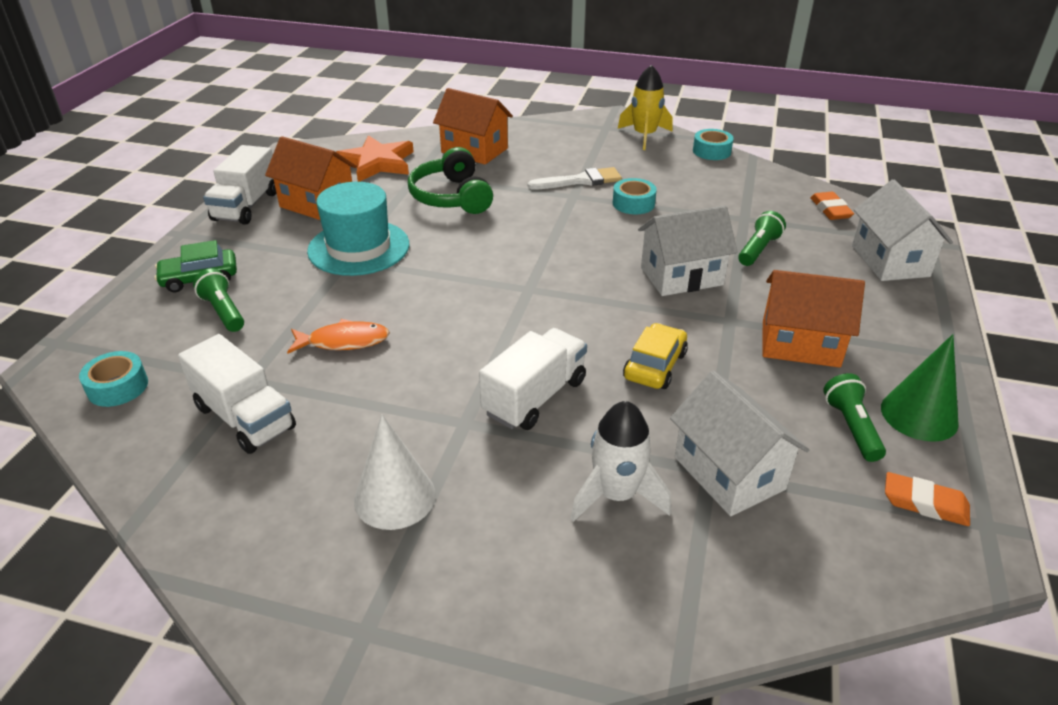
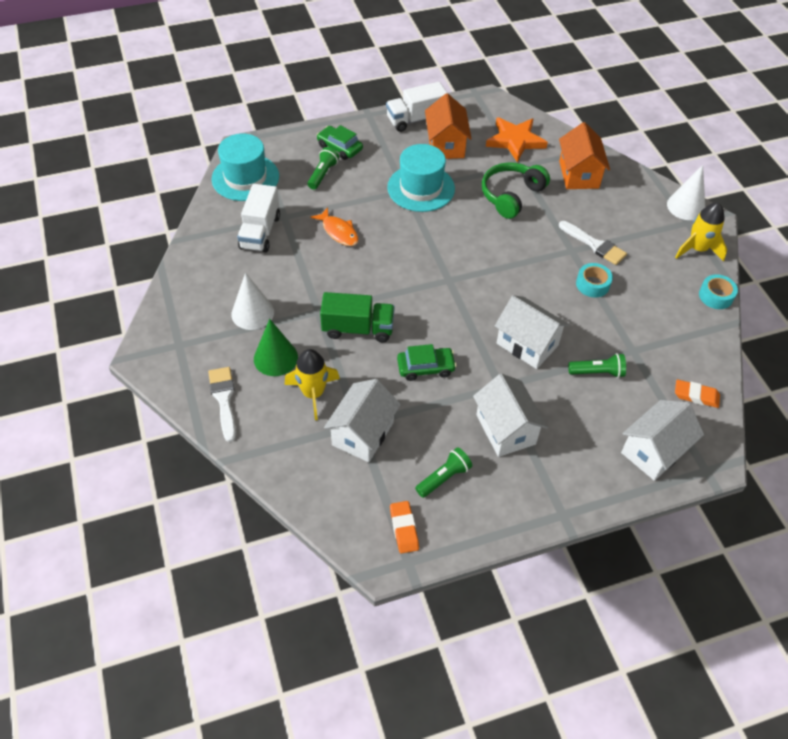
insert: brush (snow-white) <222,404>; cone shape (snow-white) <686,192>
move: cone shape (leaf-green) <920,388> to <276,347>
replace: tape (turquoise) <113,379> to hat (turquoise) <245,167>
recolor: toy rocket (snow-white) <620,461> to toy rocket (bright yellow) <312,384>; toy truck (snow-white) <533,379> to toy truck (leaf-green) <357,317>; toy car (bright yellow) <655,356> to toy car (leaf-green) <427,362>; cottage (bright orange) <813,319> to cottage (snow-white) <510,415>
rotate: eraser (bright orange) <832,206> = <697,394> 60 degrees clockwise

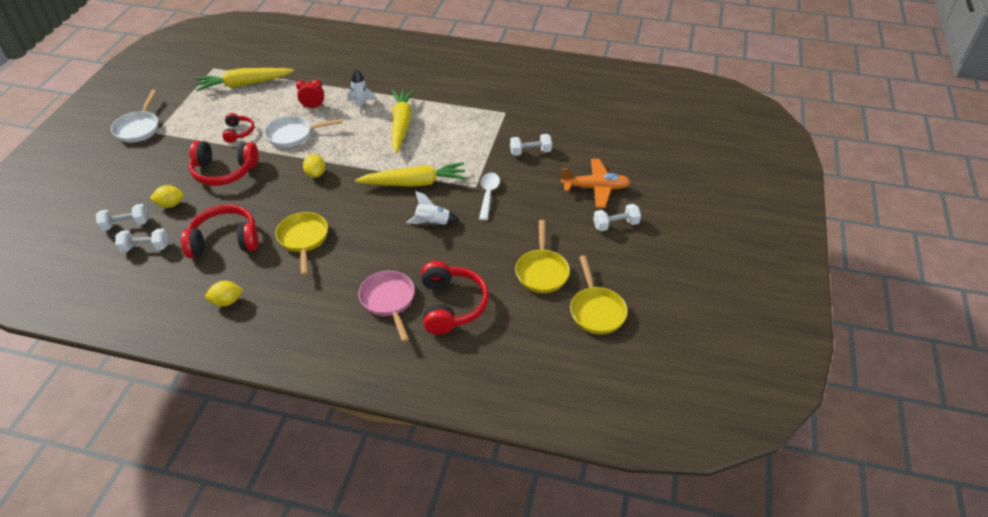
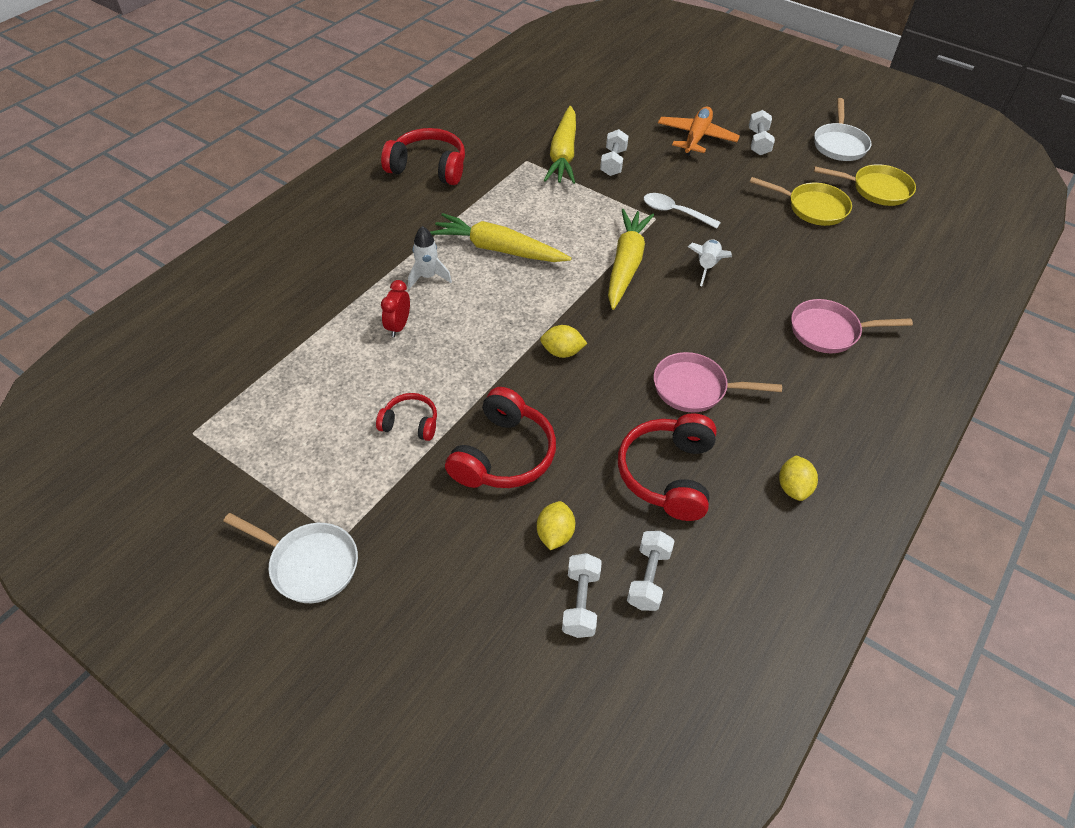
move: over-ear headphones (crimson) <455,297> to <423,156>; root vegetable (bright yellow) <245,79> to <560,145>; pan (snow-white) <303,132> to <842,129>
recolor: pan (bright yellow) <301,243> to pan (rose-pink) <718,382>

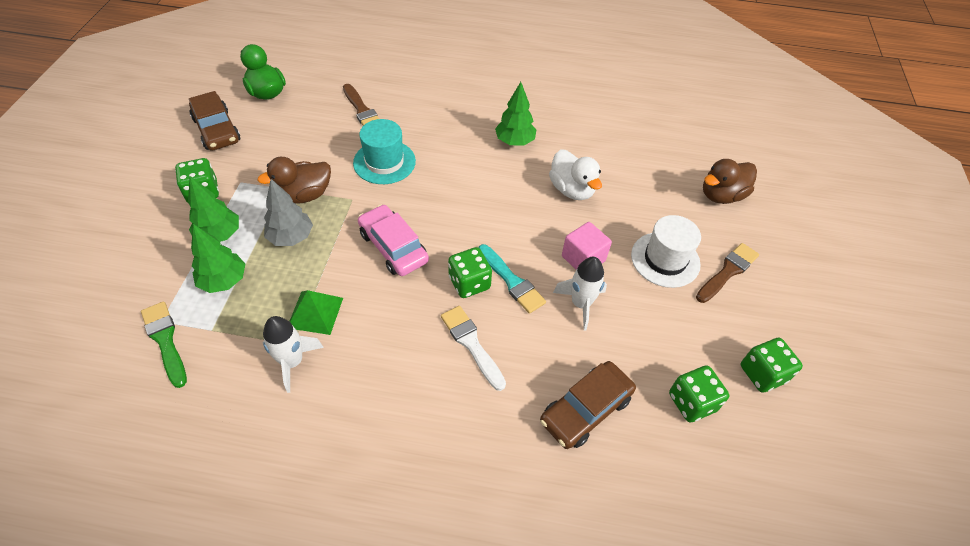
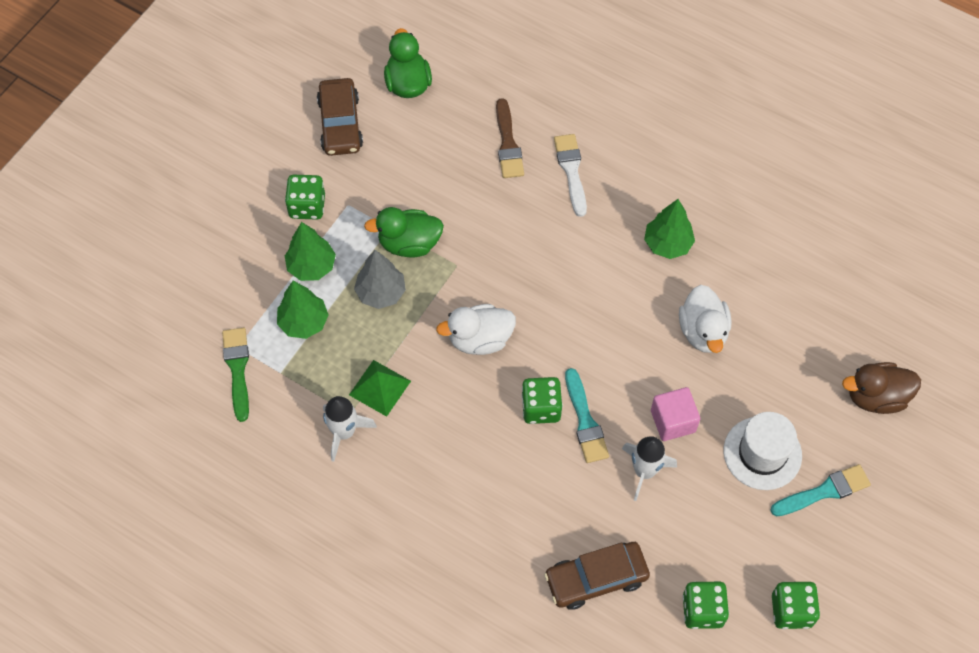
delete: hat (turquoise) <384,151>
move: brush (snow-white) <473,348> to <570,175>
replace: toy car (rose-pink) <393,240> to duck (snow-white) <476,329>
recolor: duck (dark brown) <294,180> to duck (leaf-green) <404,232>; brush (dark brown) <727,273> to brush (turquoise) <820,490>

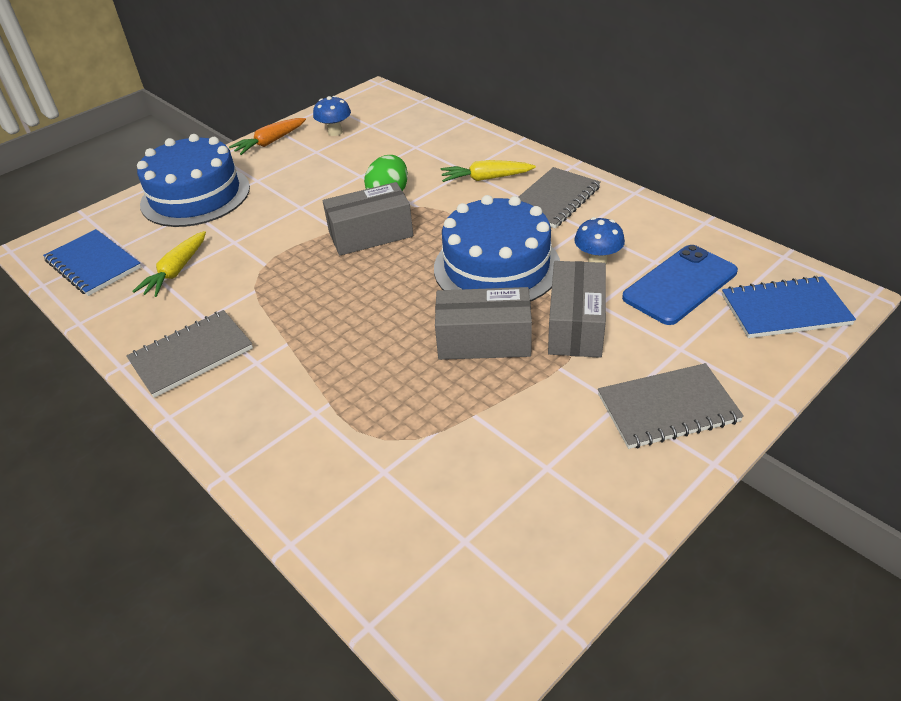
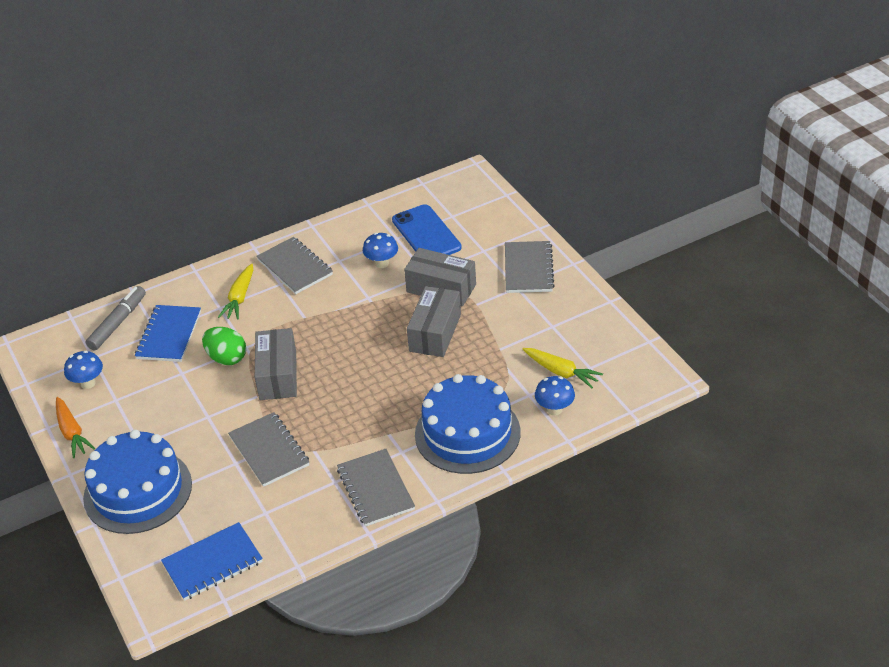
insert: marker (grey) <116,318>; exercise book (grey) <268,449>; mushroom (cobalt) <555,395>
move: exercise book (cobalt) <789,307> to <168,333>; gateau (cobalt) <497,248> to <468,424>; root vegetable (bright yellow) <169,264> to <563,368>

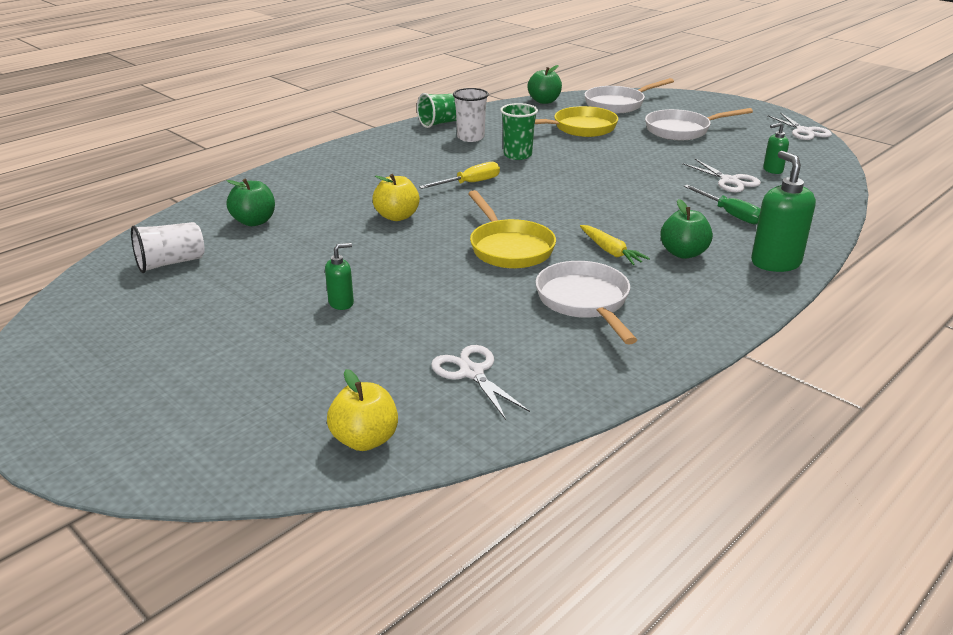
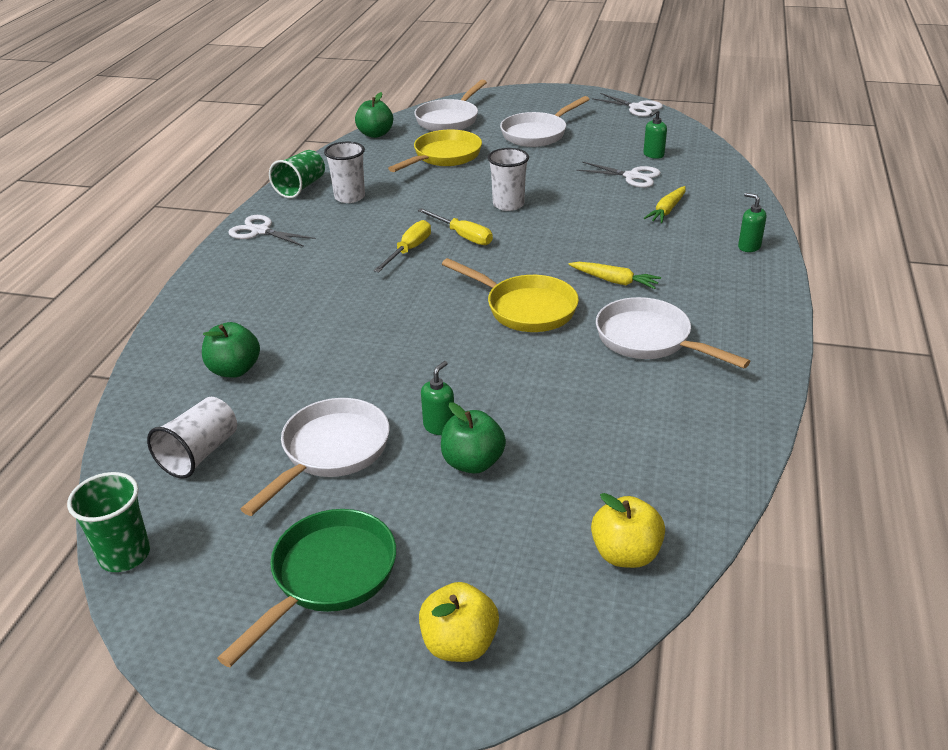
insert: pan (leaf-green) <306,588>; pan (snow-white) <315,457>; hand screwdriver (bright yellow) <455,226>; cup (snow-white) <508,179>
move: cup (leaf-green) <519,131> to <108,522>; pair of scissors (snow-white) <480,382> to <272,231>; toy apple (bright yellow) <396,197> to <459,622>; toy apple (leaf-green) <686,229> to <473,438>
replace: hand screwdriver (leaf-green) <722,204> to root vegetable (bright yellow) <665,204>
resize: soap pump (leaf-green) <783,211> = <752,222> x0.54

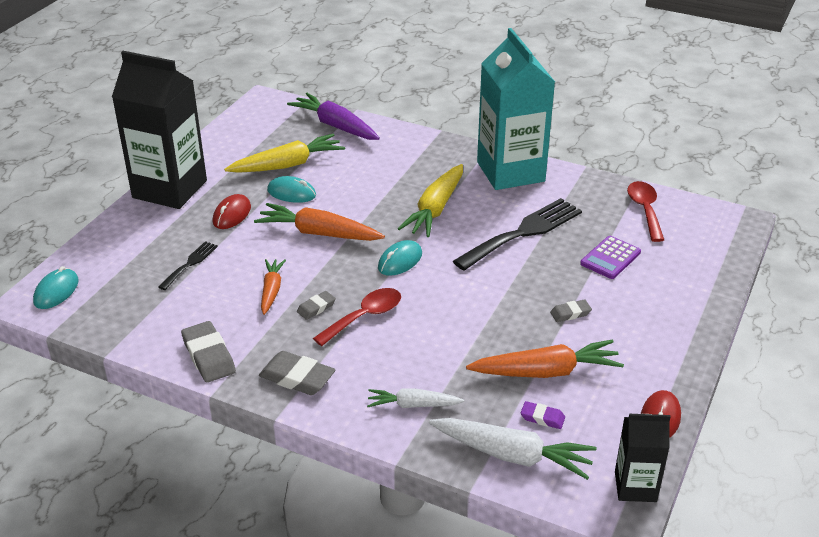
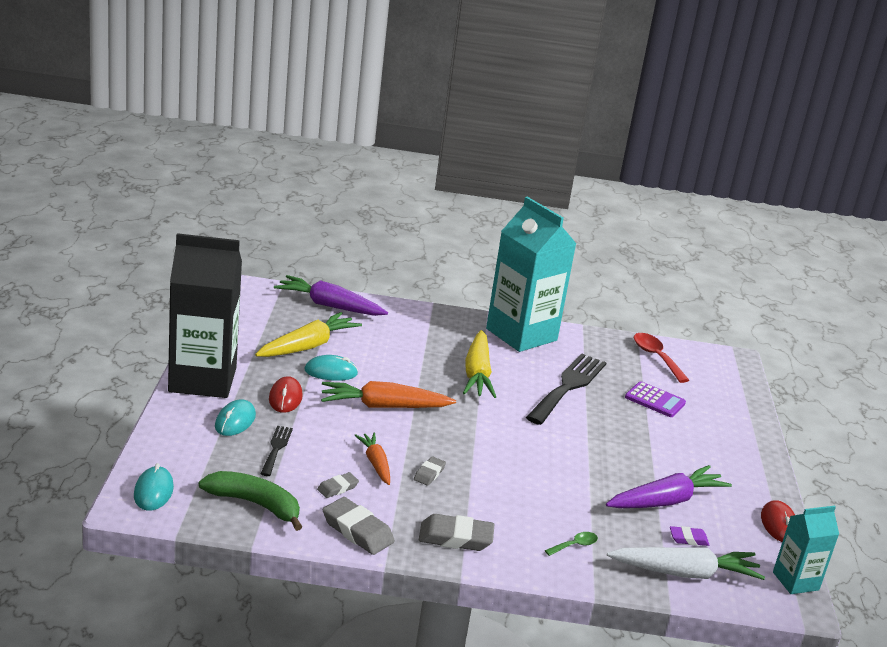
delete: spoon (crimson) <357,317>
insert: banana fruit (leaf-green) <250,501>
move: PC mouse (turquoise) <400,258> to <235,417>; eraser (grey) <571,311> to <338,485>
replace: root vegetable (snow-white) <415,398> to spoon (leaf-green) <571,544>
recolor: root vegetable (bright orange) <545,359> to root vegetable (royal purple) <669,486>; carton (jet-black) <643,458> to carton (turquoise) <806,550>
rotate: calculator (royal purple) <610,257> = <655,399> 75 degrees counterclockwise

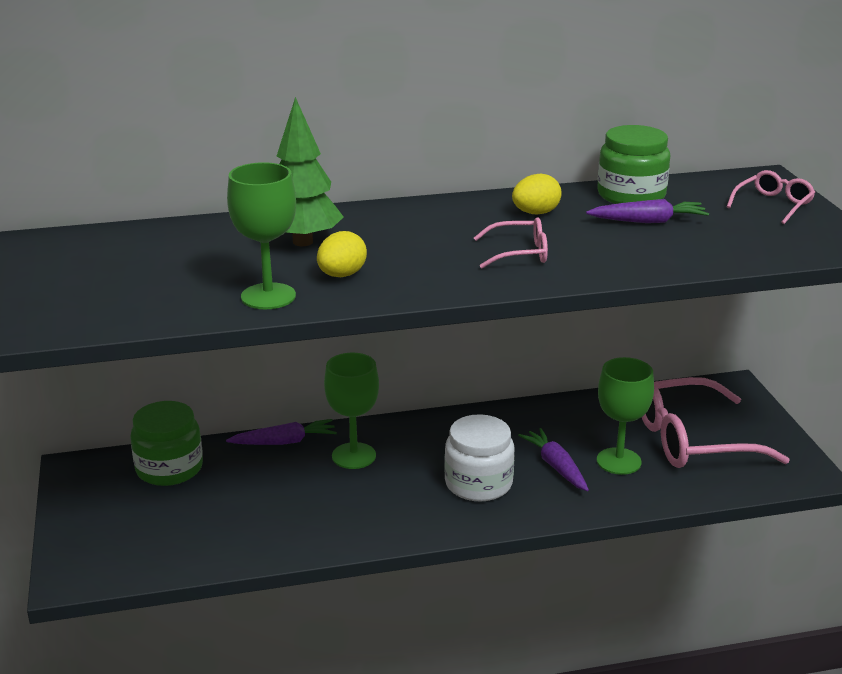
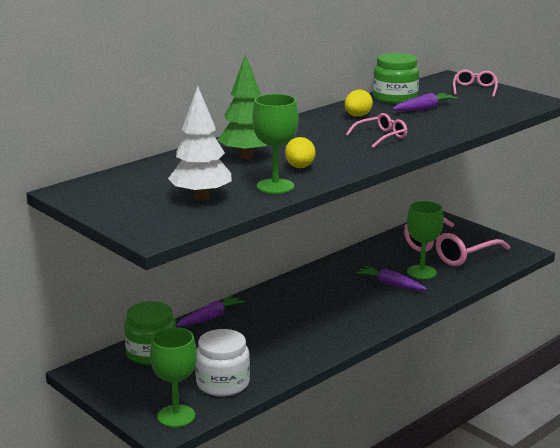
insert: tree (snow-white) <200,143>
move: chalice (leaf-green) <351,411> to <173,377>; preserve jar (snow-white) <479,457> to <222,362>

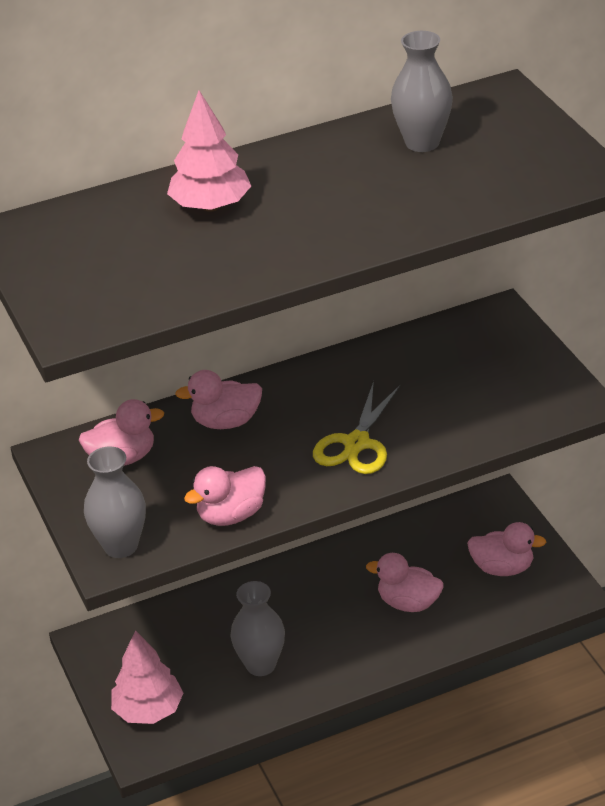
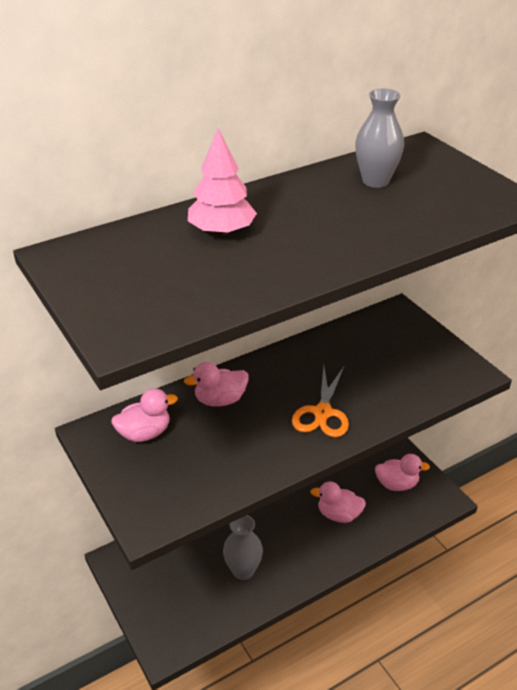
delete: vase (grey) <115,502>; tree (rose-pink) <147,677>; duck (rose-pink) <225,496>
recolor: pair of scissors (bright yellow) <357,427> to pair of scissors (bright orange) <320,401>

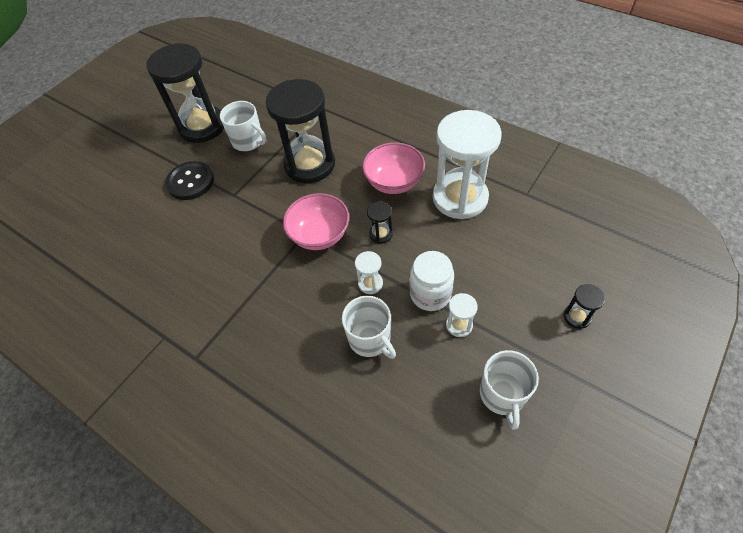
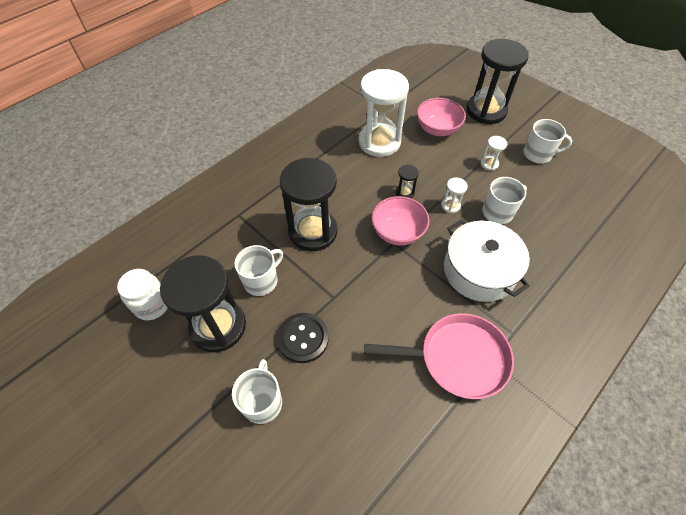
insert: tea mug (snow-white) <257,391>; pan (rose-pink) <439,356>; pot (snow-white) <487,261>
move: preserve jar (snow-white) <432,281> to <142,294>; deep dish (rose-pink) <393,168> to <441,117>
resize: hourglass (jet-black) <584,306> = <497,81> x2.43

